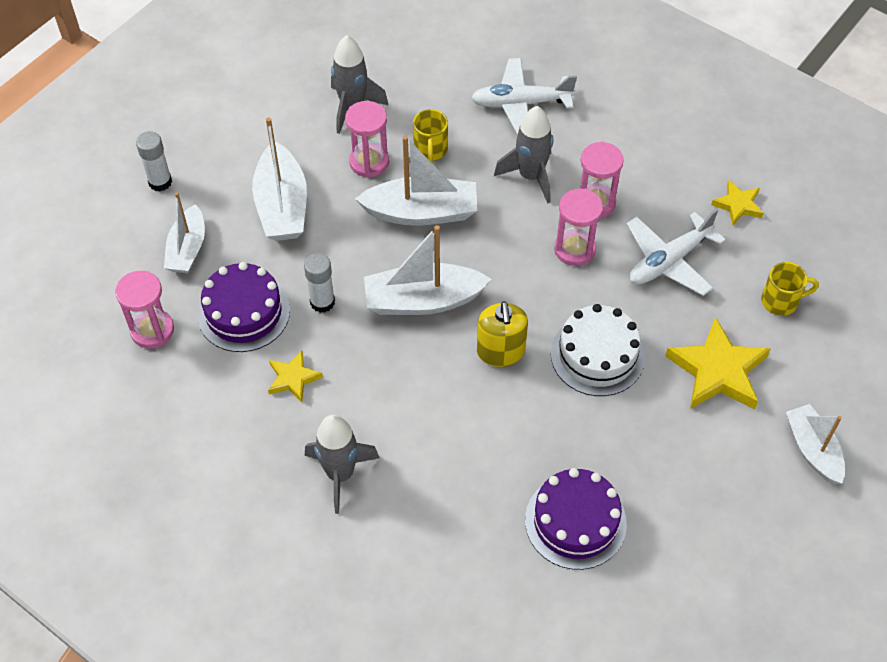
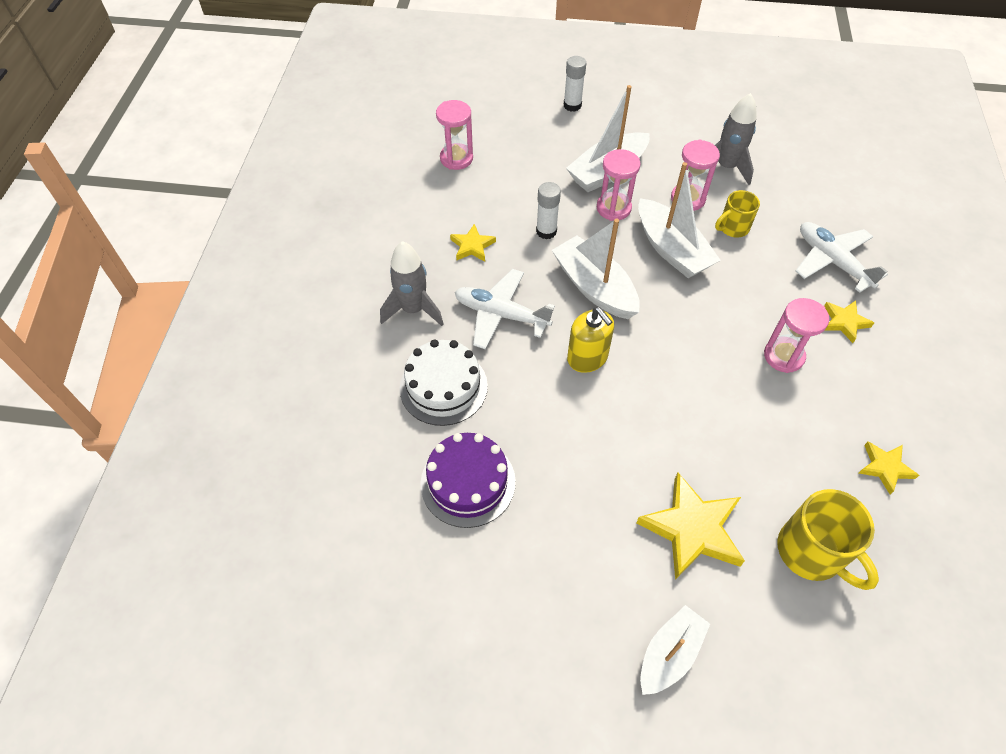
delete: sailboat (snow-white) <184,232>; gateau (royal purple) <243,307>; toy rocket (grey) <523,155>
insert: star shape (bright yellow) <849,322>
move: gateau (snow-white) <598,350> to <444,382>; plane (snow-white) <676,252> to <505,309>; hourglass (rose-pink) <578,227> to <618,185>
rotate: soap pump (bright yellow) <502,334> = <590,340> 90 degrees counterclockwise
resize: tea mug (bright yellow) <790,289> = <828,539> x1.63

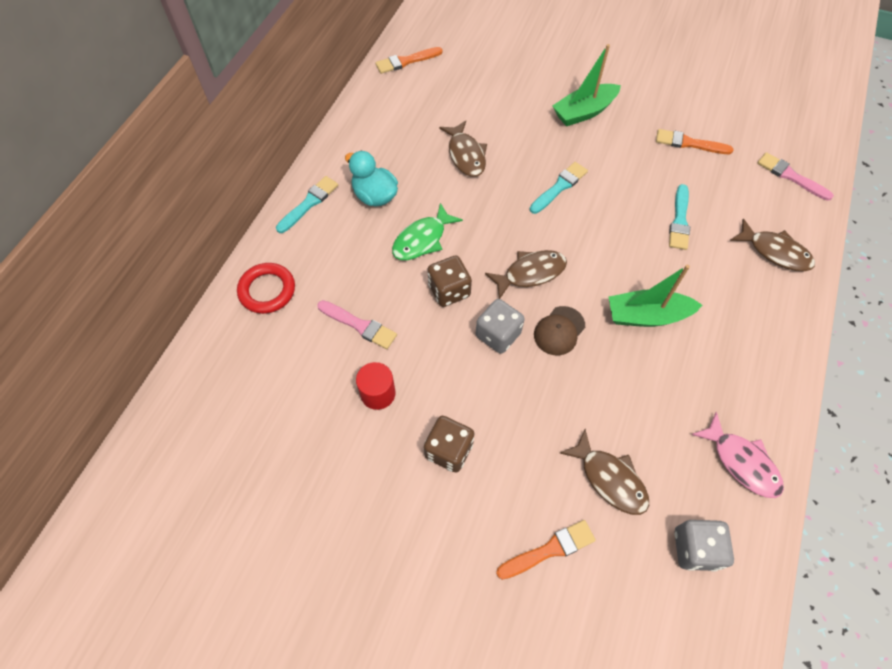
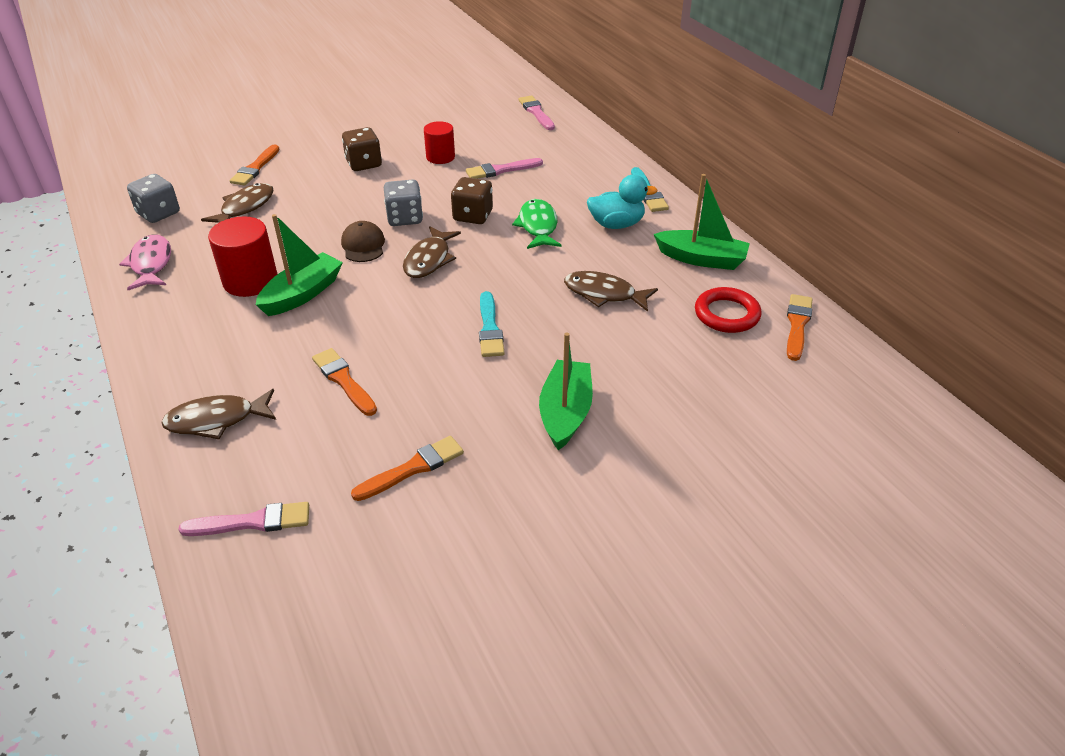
insert: cylinder (crimson) <242,257>; brush (rose-pink) <536,113>; sailboat (leaf-green) <702,222>
move: hoop (crimson) <266,288> to <728,310>
recolor: brush (turquoise) <679,217> to brush (bright orange) <344,382>
rotate: fish figure (rose-pink) <737,455> = <145,262> 75 degrees clockwise; fish figure (dark brown) <604,472> = <237,203> 120 degrees clockwise

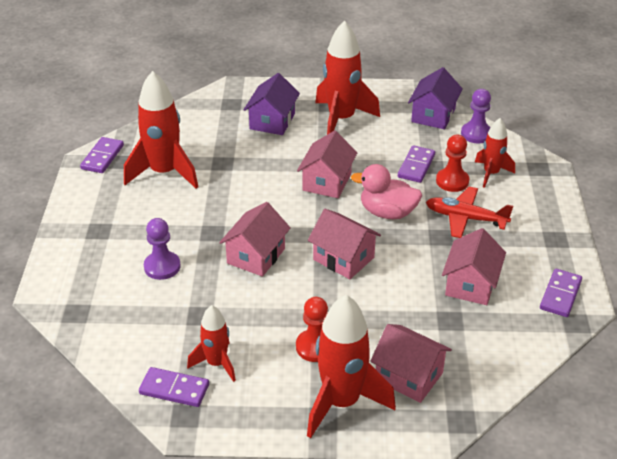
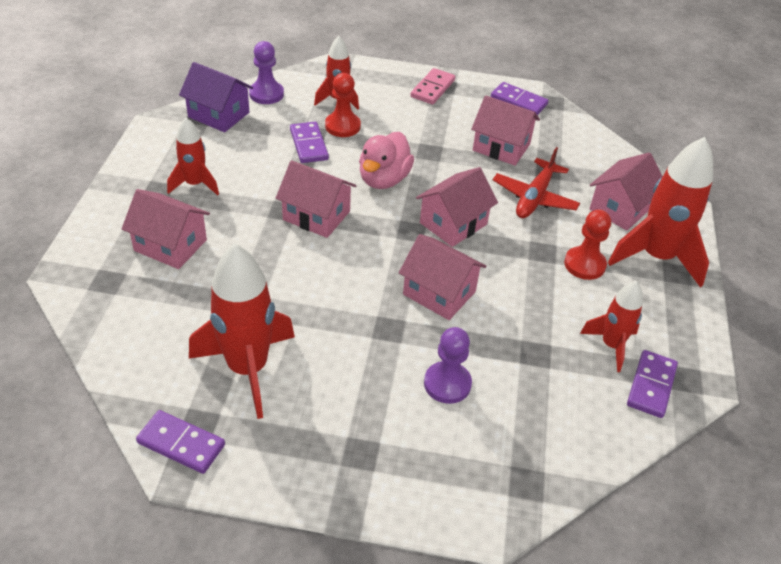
insert: domino (rose-pink) <432,86>
move: plane (crimson) <469,212> to <536,182>
recolor: cottage (royal purple) <272,104> to cottage (rose-pink) <166,229>
rotate: domino (royal purple) <416,164> = <309,142> 45 degrees clockwise
resize: toy rocket (crimson) <347,77> = <193,156> x0.57

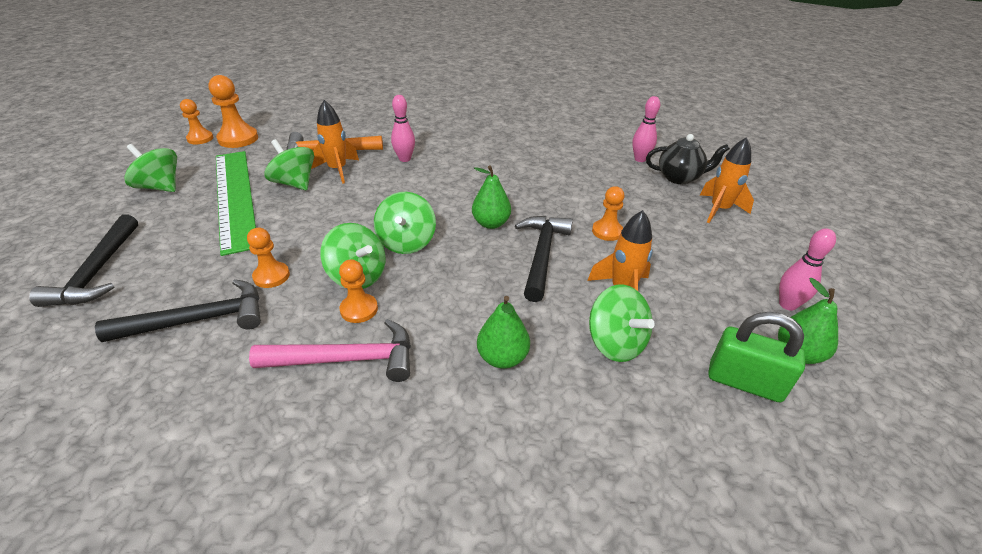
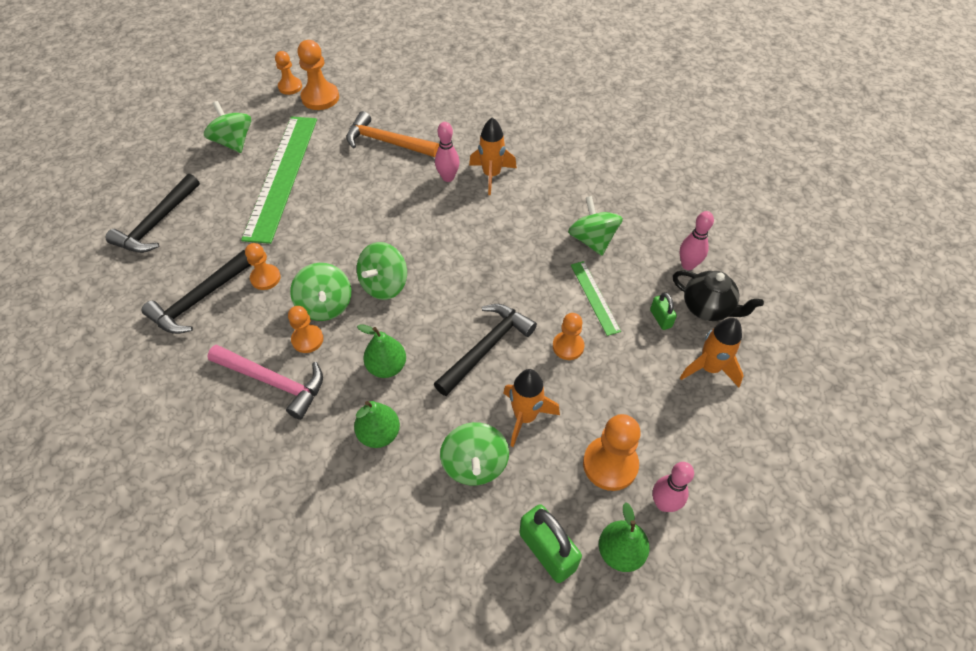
insert: measuring stick (leaf-green) <596,298>; chess pawn (bright orange) <612,452>; padlock (leaf-green) <663,311>
move: toy pear (leaf-green) <491,197> to <381,351>; toy rocket (bright orange) <335,142> to <493,156>; toy top (leaf-green) <289,164> to <595,226>
rotate: carpenter's hammer (jet-black) <178,310> = <195,292> 120 degrees clockwise

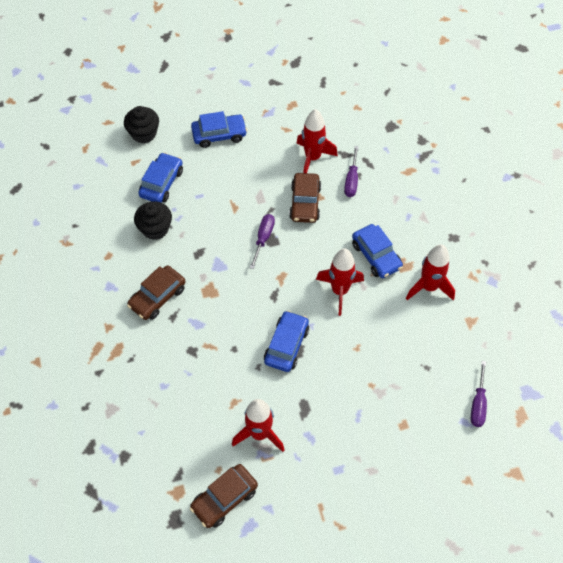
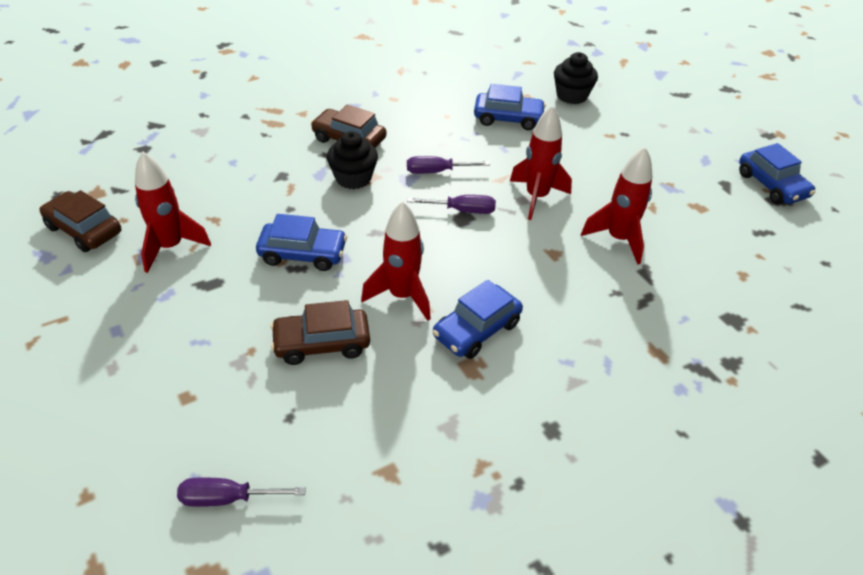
move: toy car (dark brown) <305,198> to <320,332>; cupcake (jet-black) <153,220> to <352,160>; hand screwdriver (royal purple) <351,171> to <448,165>; toy rocket (crimson) <430,272> to <541,162>; toy car (cobalt) <219,129> to <777,173>

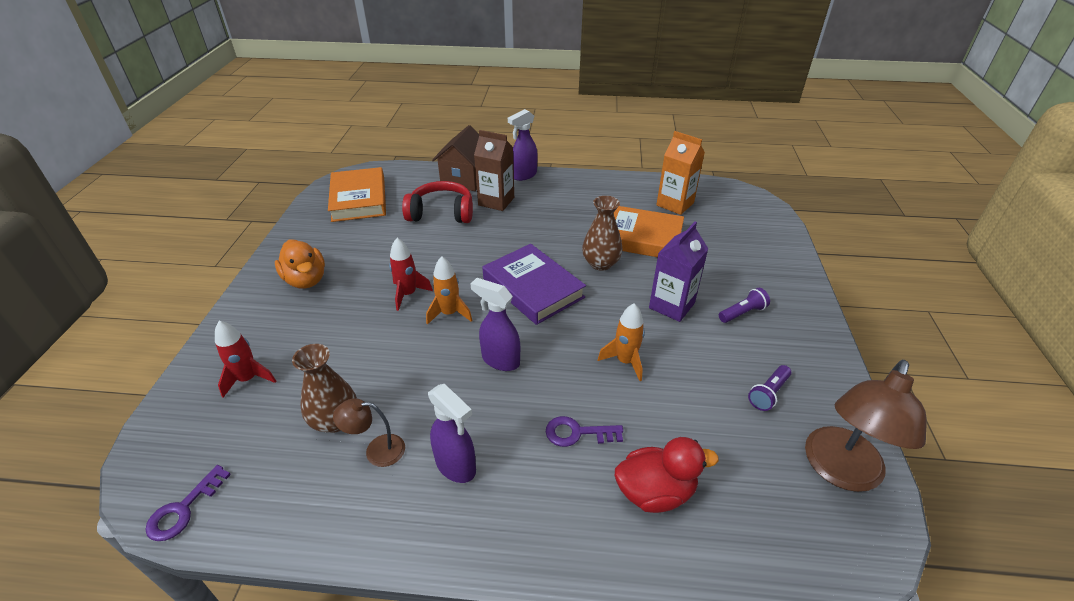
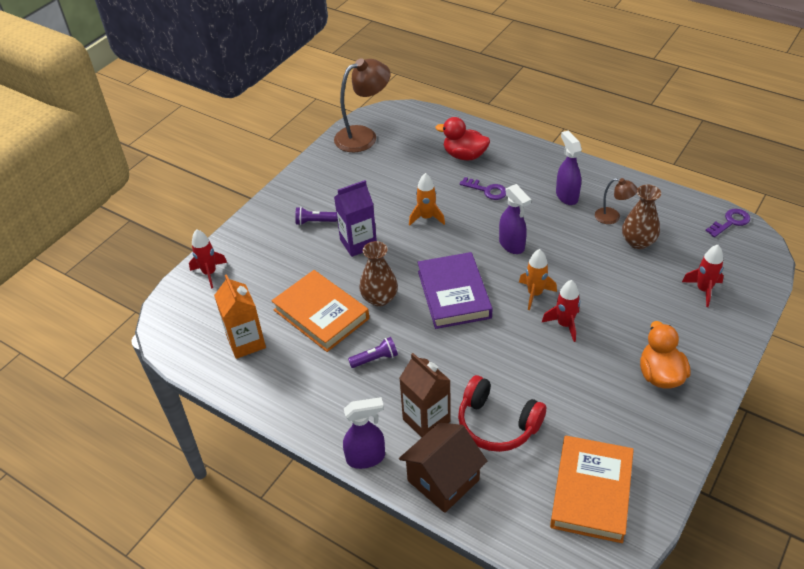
insert: toy rocket (crimson) <208,259>
move: pocket torch (royal purple) <769,388> to <373,352>

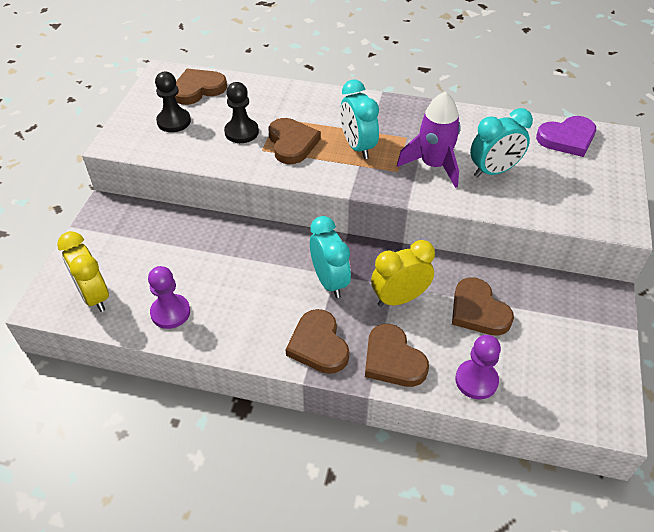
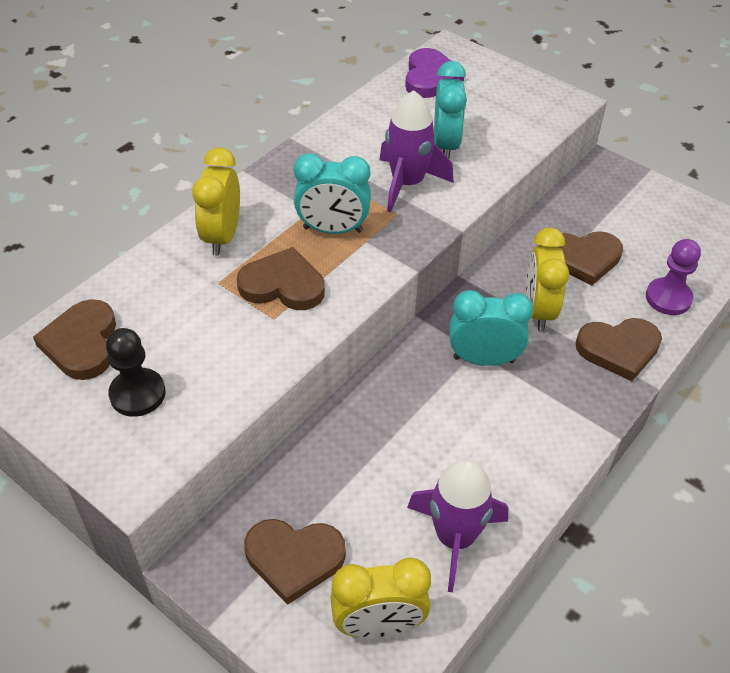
delete: chess pawn (jet-black) <241,112>
insert: alarm clock (bright yellow) <216,201>
move: heart shape (dark brown) <317,341> to <295,562>
replace: chess pawn (royal purple) <169,297> to toy rocket (royal purple) <457,526>

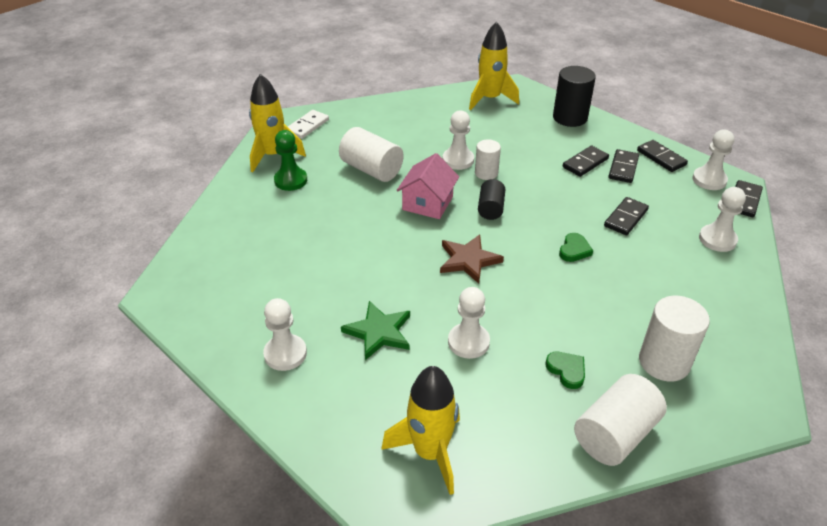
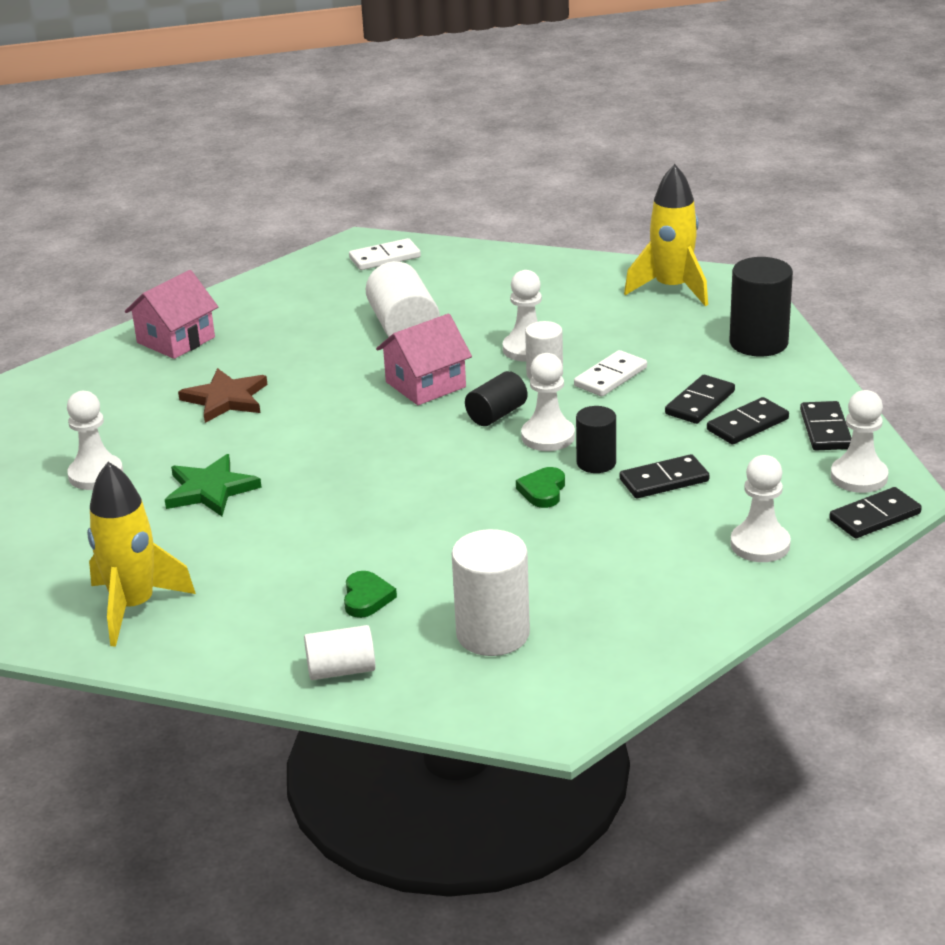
delete: toy rocket (bright yellow) <277,123>; chess pawn (leaf-green) <290,160>
insert: cottage (rose-pink) <171,314>; domino (snow-white) <610,373>; cylinder (jet-black) <596,439>
move: star shape (dark brown) <472,259> to <222,395>; chess pawn (snow-white) <469,323> to <548,402>
rotate: heart shape (leaf-green) <576,247> = <540,487> 135 degrees clockwise; domino (jet-black) <586,161> = <700,399> 45 degrees counterclockwise
resize: cylinder (snow-white) <620,420> = <339,652> x0.61

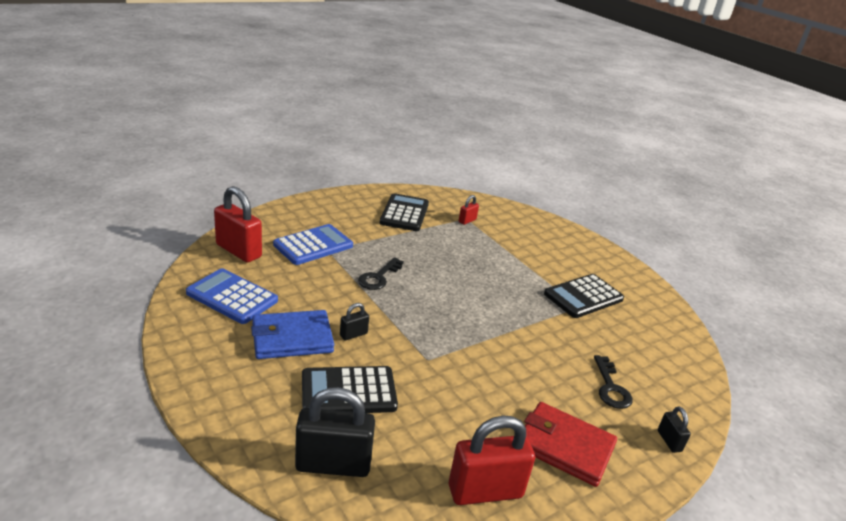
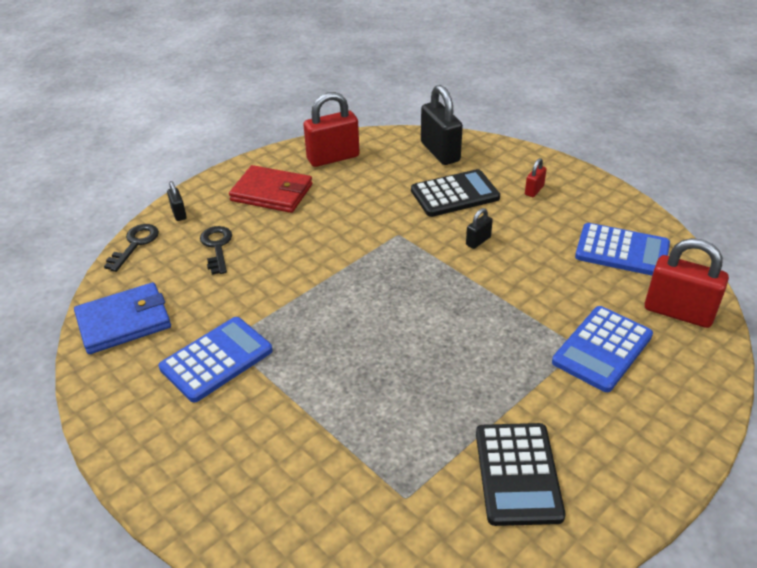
move: billfold (cobalt) <292,334> to <122,318>; latchkey (jet-black) <381,273> to <131,248>; padlock (crimson) <469,210> to <536,177>
recolor: calculator (jet-black) <584,296> to calculator (cobalt) <216,359>
rotate: padlock (jet-black) <335,432> = <442,125> 75 degrees clockwise

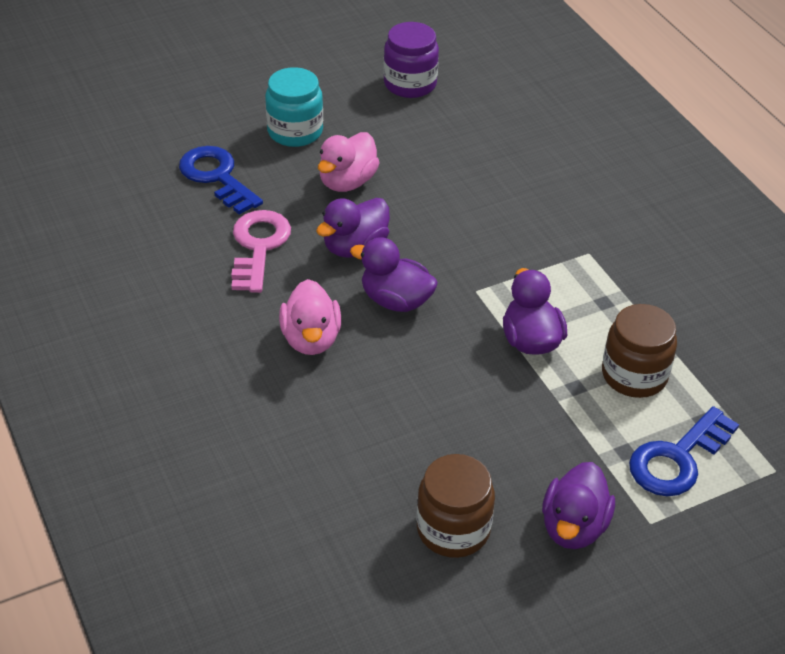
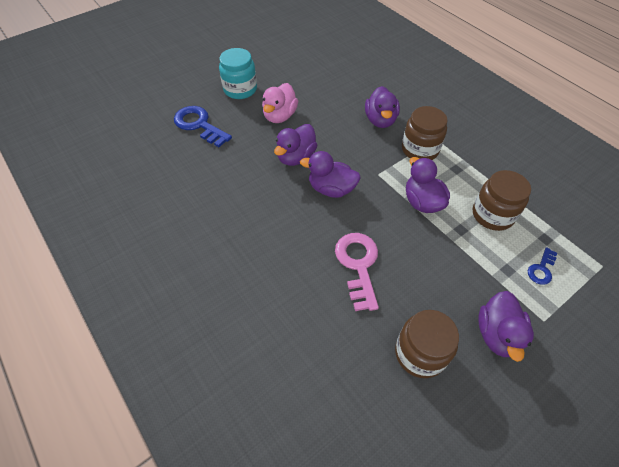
delete: duck (rose-pink) <310,317>; preserve jar (royal purple) <411,60>
insert: duck (royal purple) <382,107>; preserve jar (dark brown) <425,133>
move: latchkey (rose-pink) <261,251> to <357,272>
resize: latchkey (cobalt) <684,451> = <542,266> x0.53

